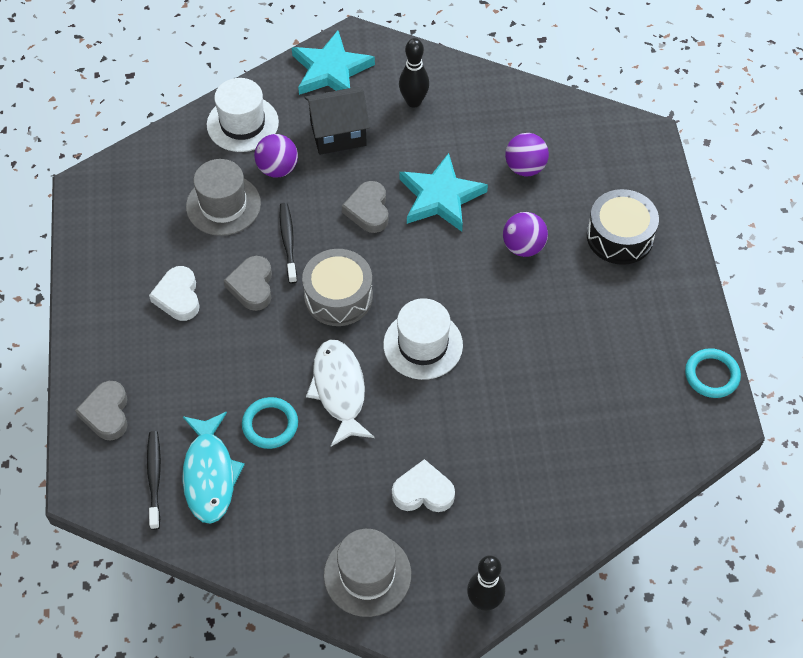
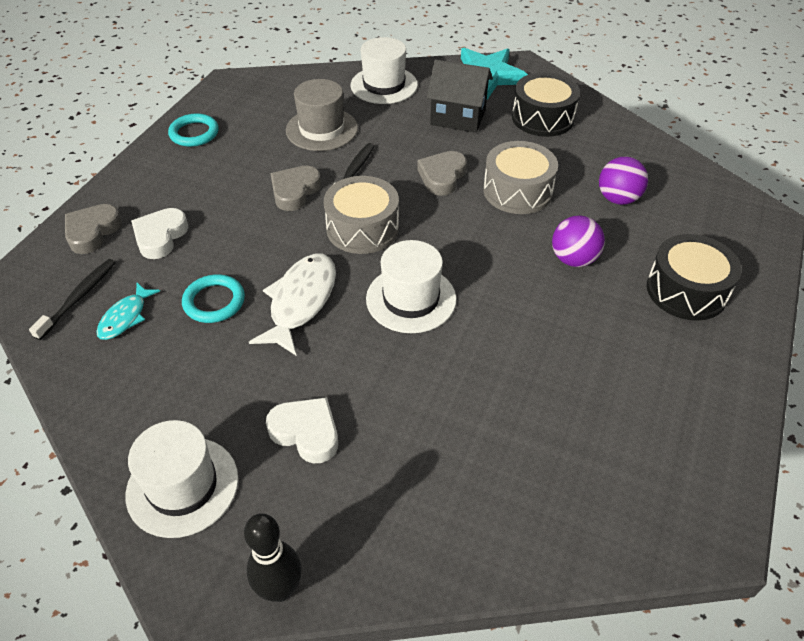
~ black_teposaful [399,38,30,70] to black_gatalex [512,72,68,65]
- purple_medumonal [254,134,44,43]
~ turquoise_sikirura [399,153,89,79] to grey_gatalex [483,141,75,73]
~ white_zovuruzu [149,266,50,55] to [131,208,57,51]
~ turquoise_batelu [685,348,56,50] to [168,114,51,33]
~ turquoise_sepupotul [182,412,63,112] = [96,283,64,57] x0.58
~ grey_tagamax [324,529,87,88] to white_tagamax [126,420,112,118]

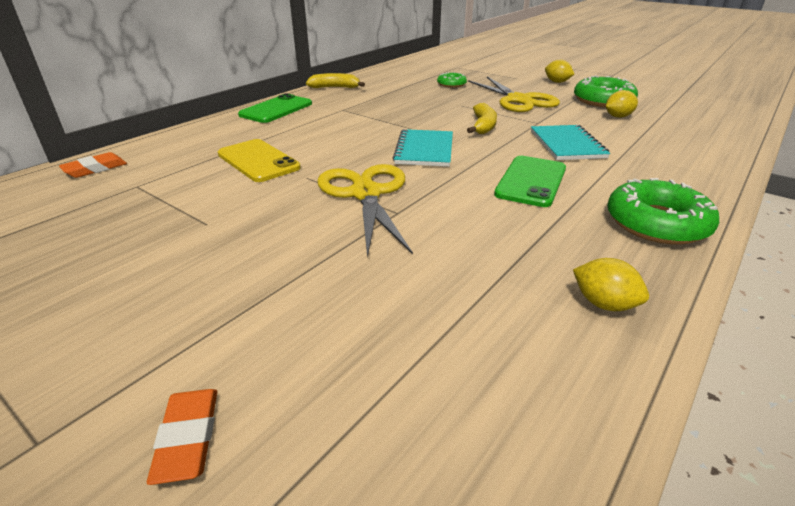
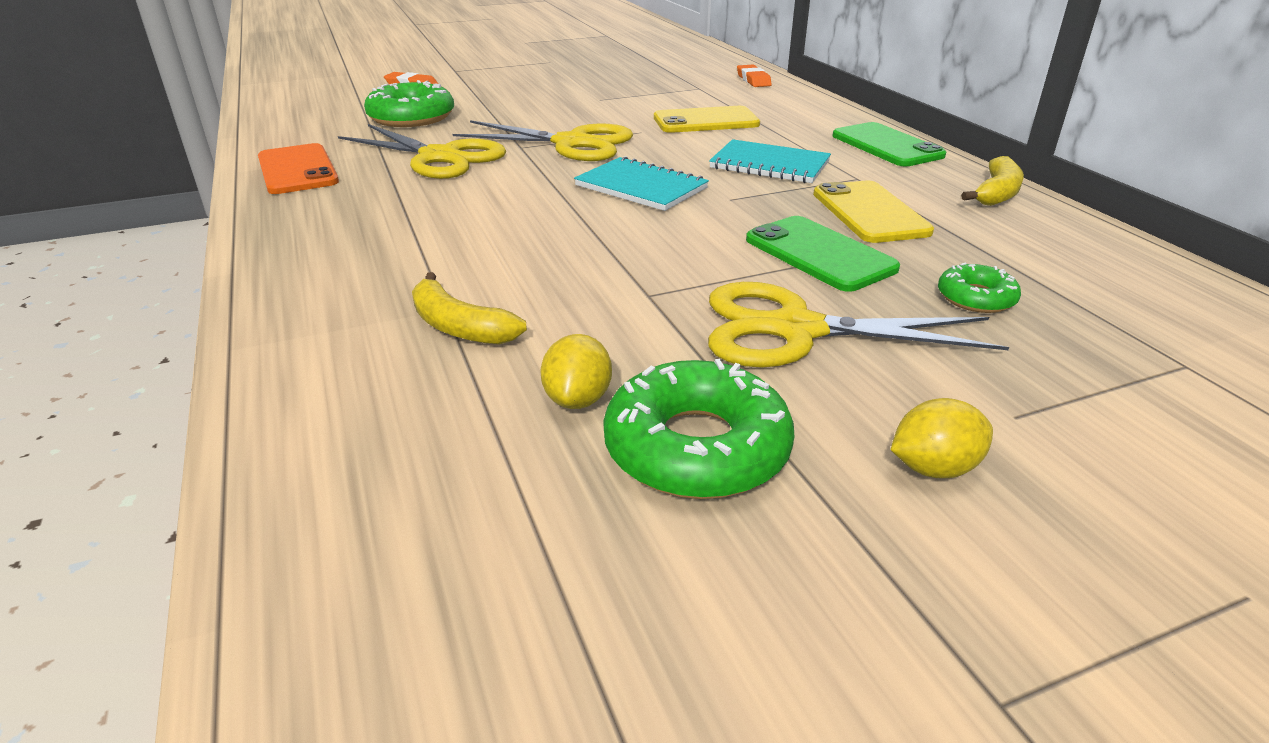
~ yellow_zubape [467,103,30,31] to [412,272,115,72]
~ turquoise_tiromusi [531,125,79,35] to [709,139,122,44]
~ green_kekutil [494,156,72,51] to [746,216,154,76]
~ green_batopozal [607,178,112,67] to [364,80,90,47]
~ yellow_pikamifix [573,258,76,53] to orange_kekutil [258,143,81,51]
+ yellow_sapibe [338,124,168,55]
+ yellow_kekutil [813,180,121,63]

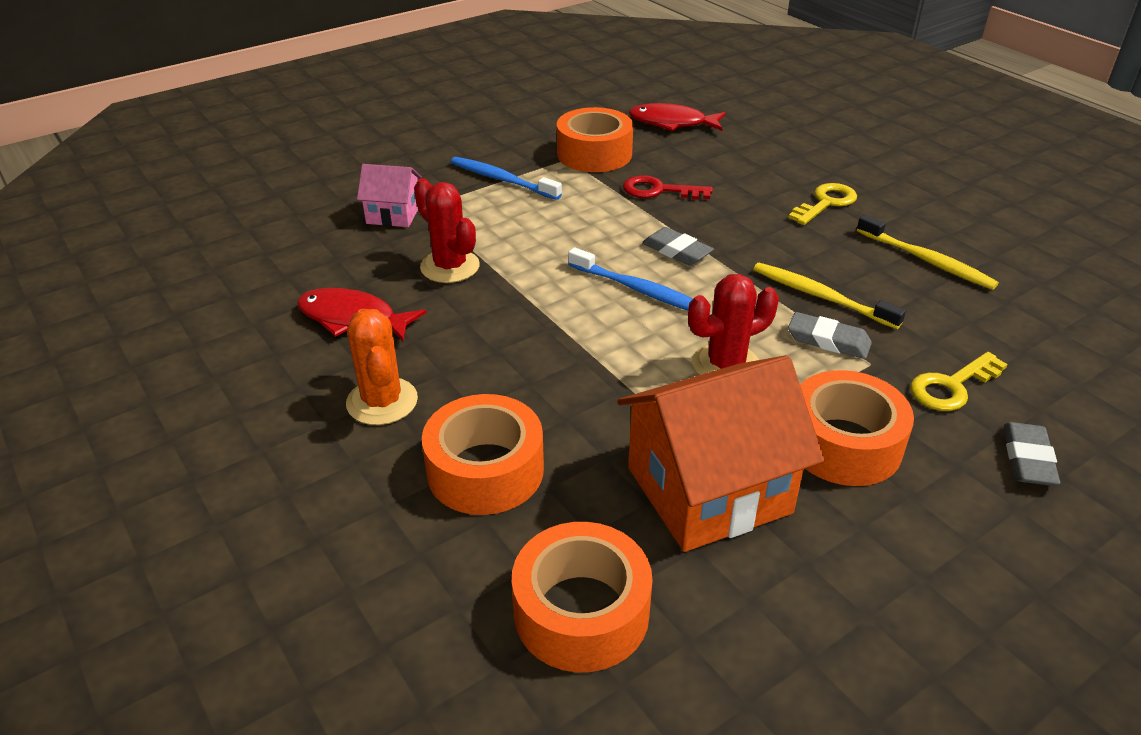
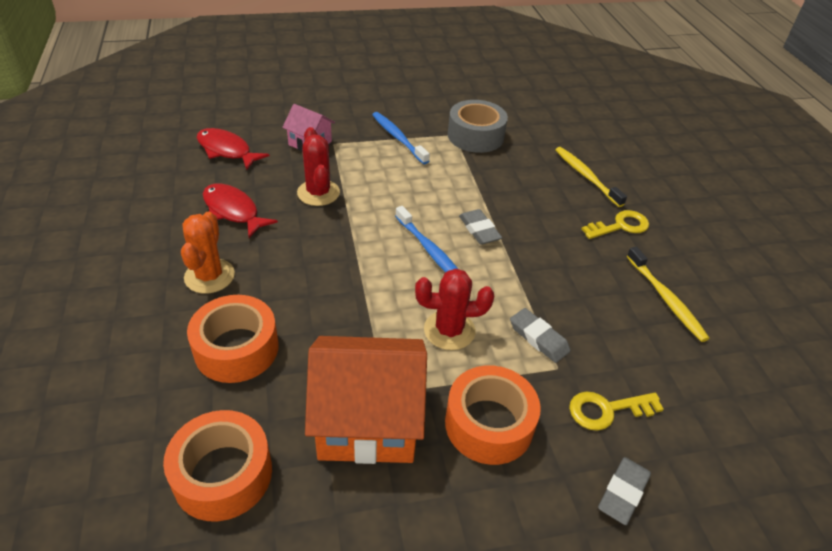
~ red_sepupotul [629,103,97,28] to [197,128,73,42]
~ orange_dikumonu [557,107,76,65] to grey_dikumonu [448,100,60,53]
- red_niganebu [623,175,90,25]
~ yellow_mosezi [753,263,153,66] to [555,147,72,60]

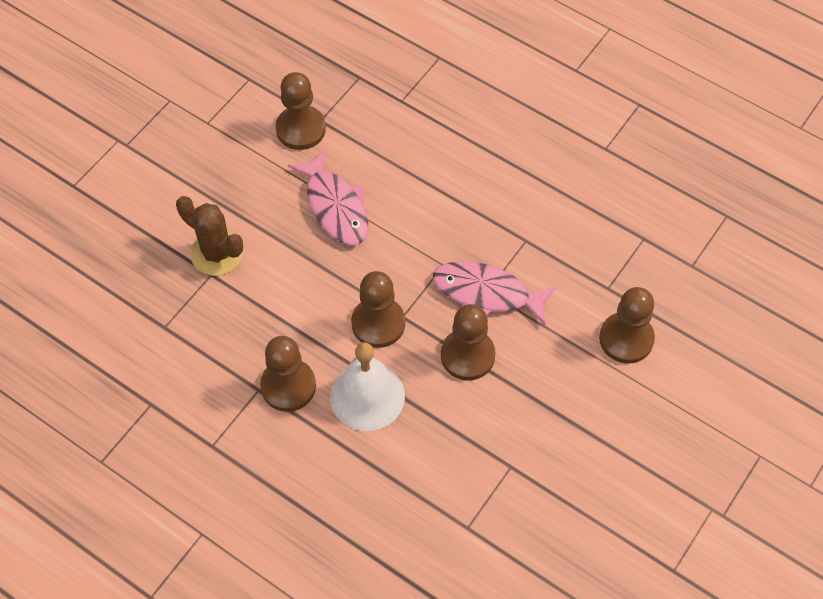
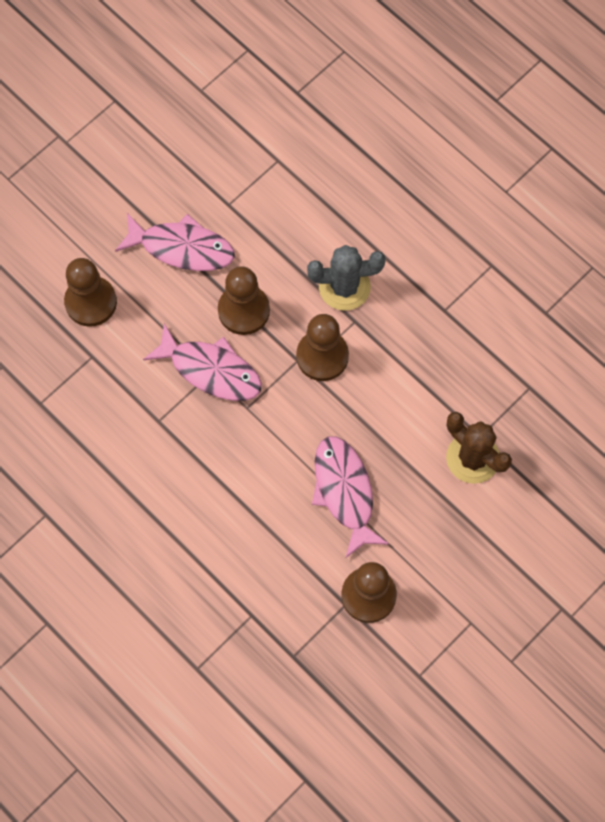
- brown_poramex [260,336,56,76]
~ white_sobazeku [330,342,75,89] to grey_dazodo [307,245,79,66]
+ pink_sepupotul [115,213,120,58]

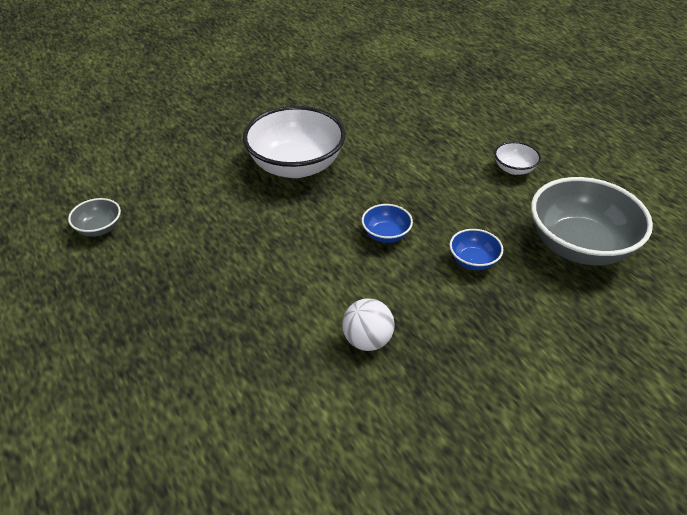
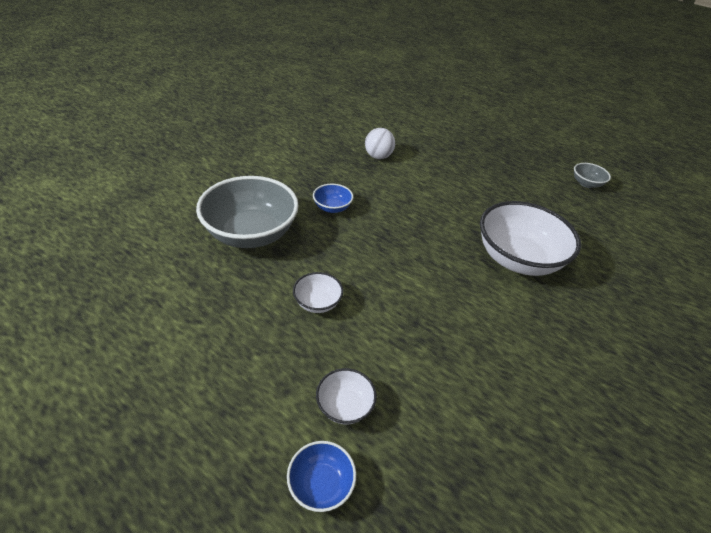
~ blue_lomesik [362,204,51,39] to [287,441,69,71]
+ white_lomesik [316,368,61,56]

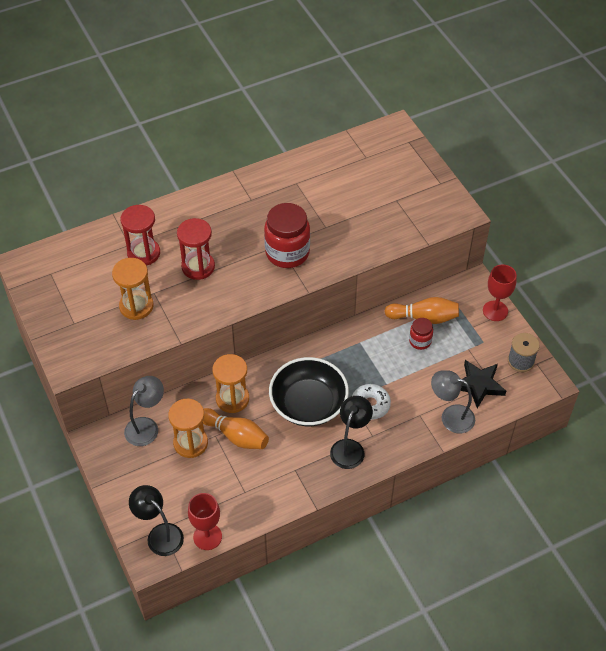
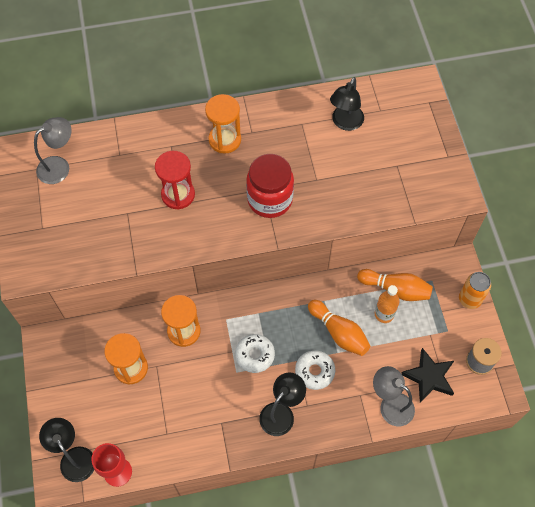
- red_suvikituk [121,205,39,61]
~ orange_suvikituk [112,258,42,62] to [205,94,36,60]
~ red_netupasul [483,264,34,57] to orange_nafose [459,272,32,37]
~ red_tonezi [409,318,24,32] to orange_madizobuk [375,285,25,38]
~ black_lomesik [269,357,80,69] to white_batopozal [235,334,40,39]
~ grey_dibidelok [124,376,40,70] to [34,117,38,67]
~ orange_teposaful [203,408,66,41] to [308,300,62,56]
+ black_dibidelok [330,77,34,54]

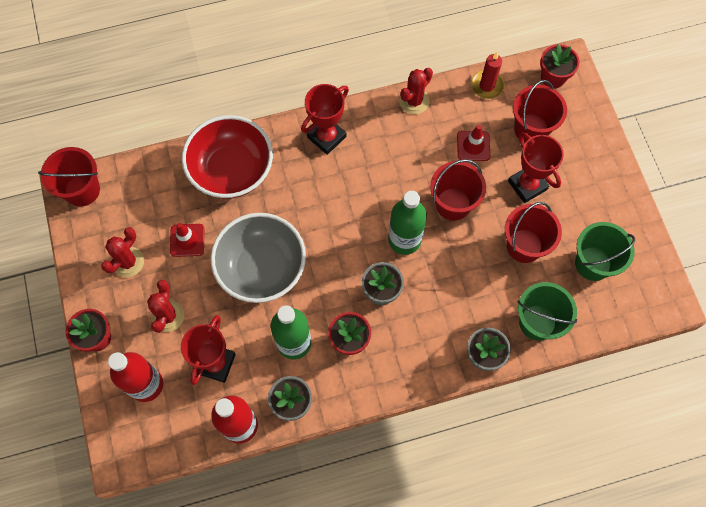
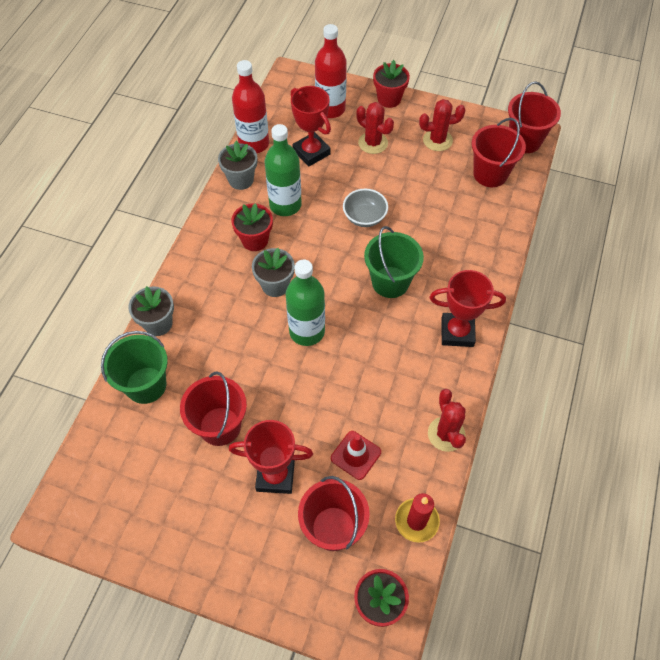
~ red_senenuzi [301,84,48,71] = [430,270,76,77] 75 degrees counterclockwise
- red_lomesik [182,115,91,84]
~ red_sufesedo [430,159,56,62] to [471,118,55,69]
~ grey_lomesik [211,213,95,90] = [343,189,45,38] x0.50
~ green_sufesedo [575,222,60,59] to [364,226,60,72]
- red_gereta [170,223,34,34]
~ red_dazodo [101,227,43,50] = [419,99,46,52] 75 degrees counterclockwise

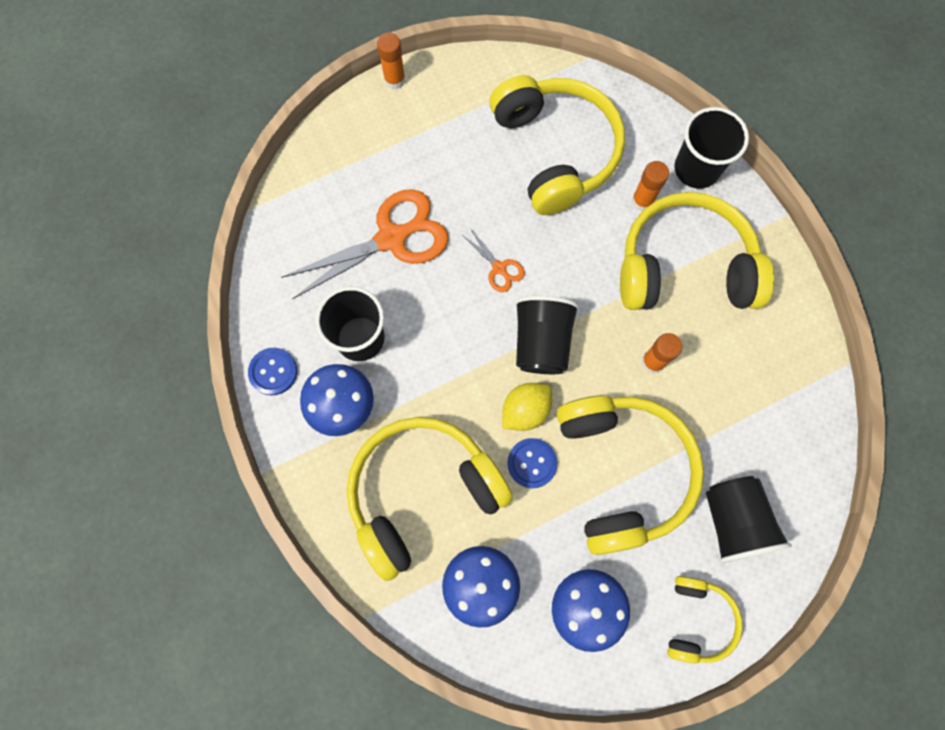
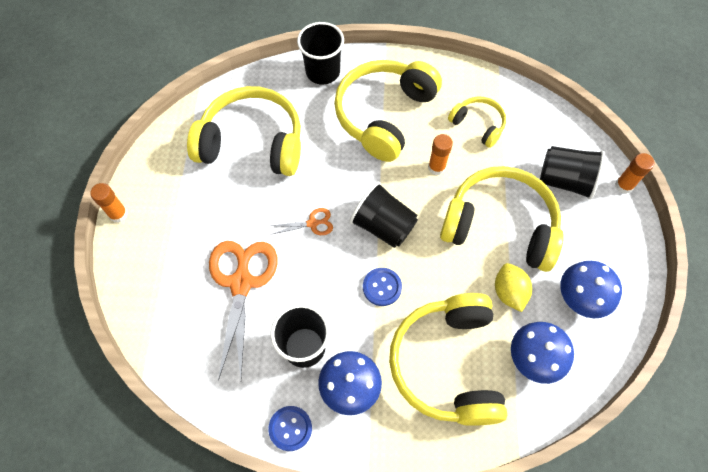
~ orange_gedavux [632,161,37,50] to [615,153,39,41]
~ yellow_pikamifix [502,383,50,48] to [495,263,37,49]
~ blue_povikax [507,438,50,50] to [363,268,39,38]
~ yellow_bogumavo [667,576,76,88] to [448,97,58,51]

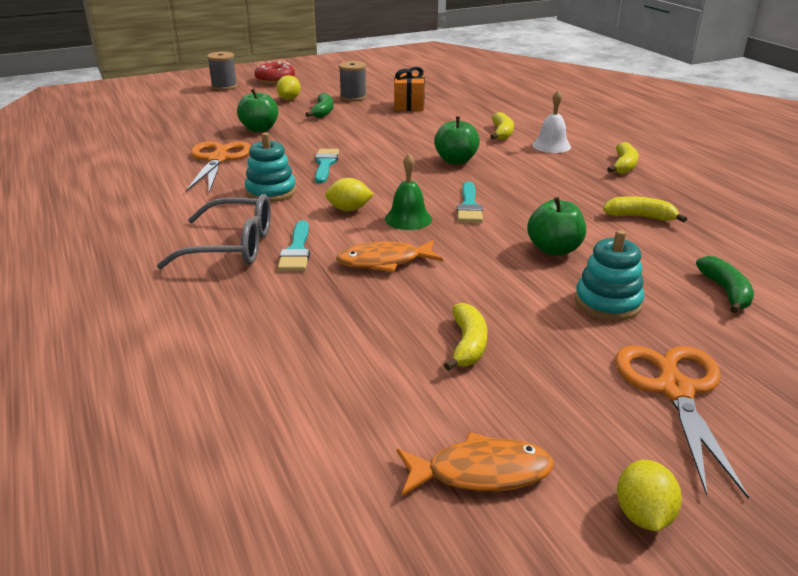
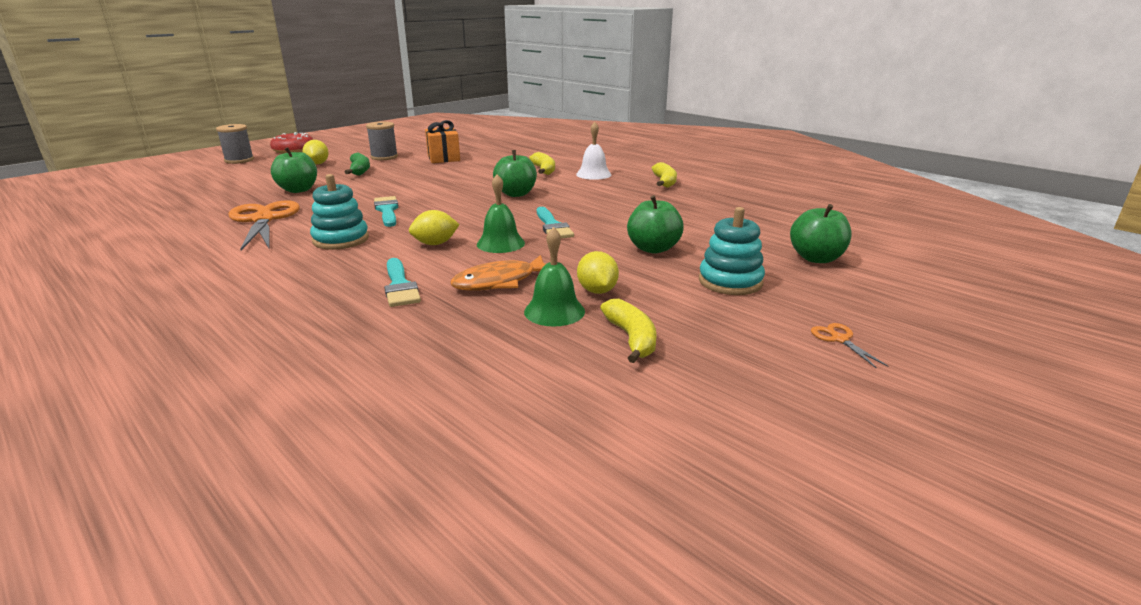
- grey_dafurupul [157,194,114,75]
- yellow_zubape [603,196,84,27]
~ green_zubape [696,256,58,57] to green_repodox [790,204,62,59]
~ orange_sapibe [615,346,134,153] = [811,323,78,46] x0.41
- orange_sepupotul [397,432,157,64]
~ yellow_pikamifix [617,460,65,71] to [577,251,42,43]
+ green_sobazeku [524,227,61,99]

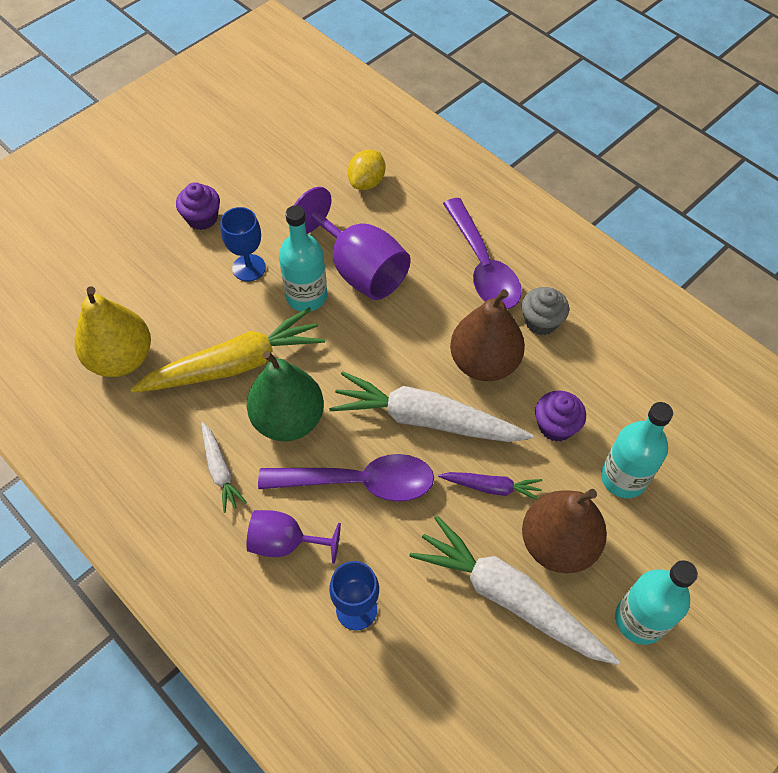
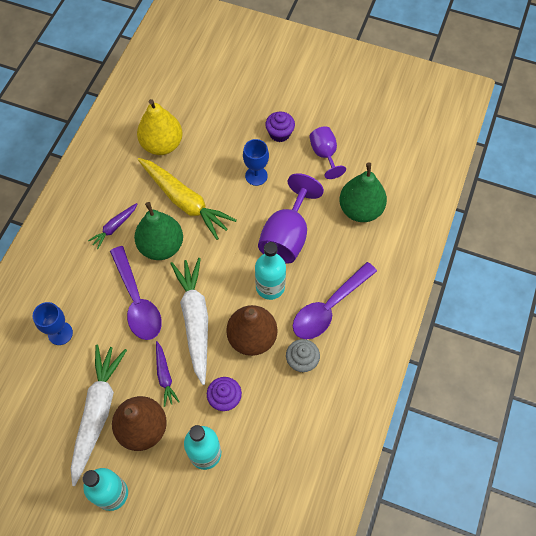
~ yellow_pikamifix [348,150,37,40] to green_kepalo [339,163,48,59]
~ turquoise_madizobuk [279,205,48,106] to [255,242,31,58]
~ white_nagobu [201,422,46,91] to purple_nagobu [88,203,49,46]
~ purple_netupasul [246,510,95,54] to [309,126,37,53]

